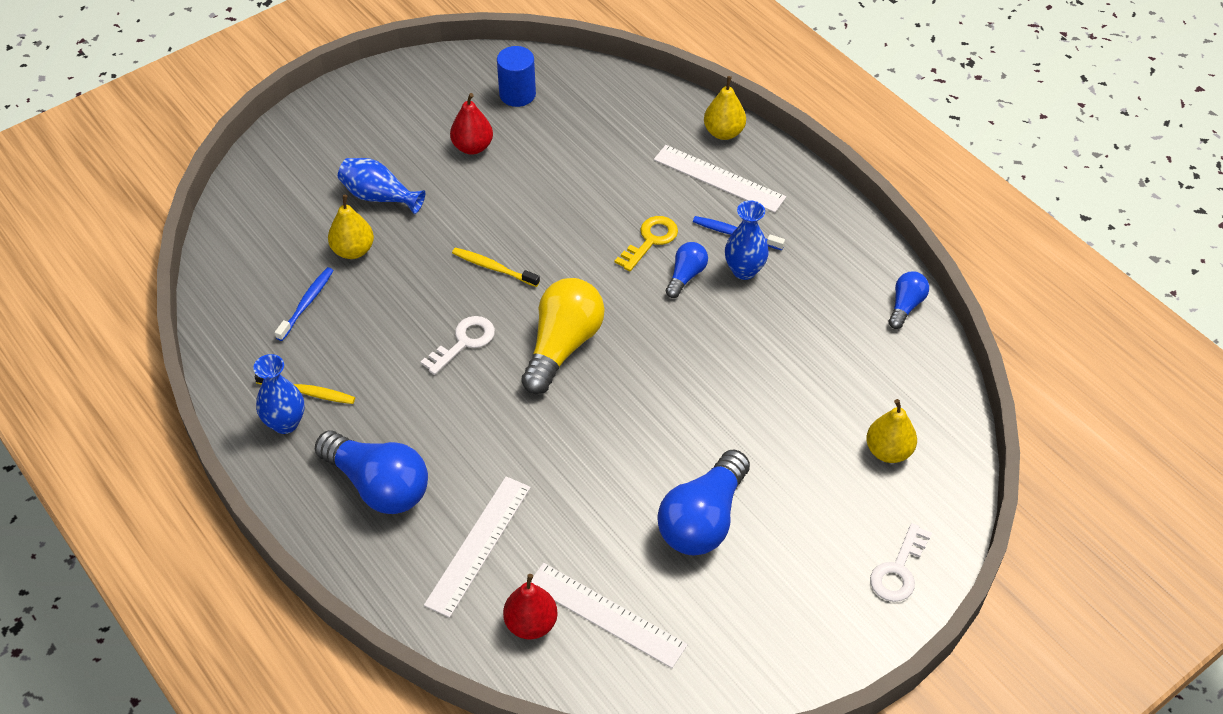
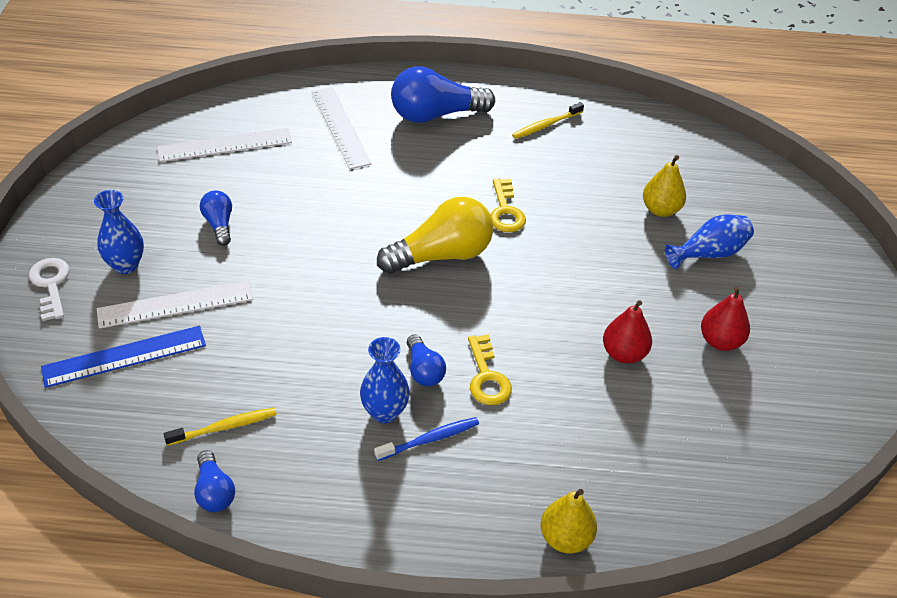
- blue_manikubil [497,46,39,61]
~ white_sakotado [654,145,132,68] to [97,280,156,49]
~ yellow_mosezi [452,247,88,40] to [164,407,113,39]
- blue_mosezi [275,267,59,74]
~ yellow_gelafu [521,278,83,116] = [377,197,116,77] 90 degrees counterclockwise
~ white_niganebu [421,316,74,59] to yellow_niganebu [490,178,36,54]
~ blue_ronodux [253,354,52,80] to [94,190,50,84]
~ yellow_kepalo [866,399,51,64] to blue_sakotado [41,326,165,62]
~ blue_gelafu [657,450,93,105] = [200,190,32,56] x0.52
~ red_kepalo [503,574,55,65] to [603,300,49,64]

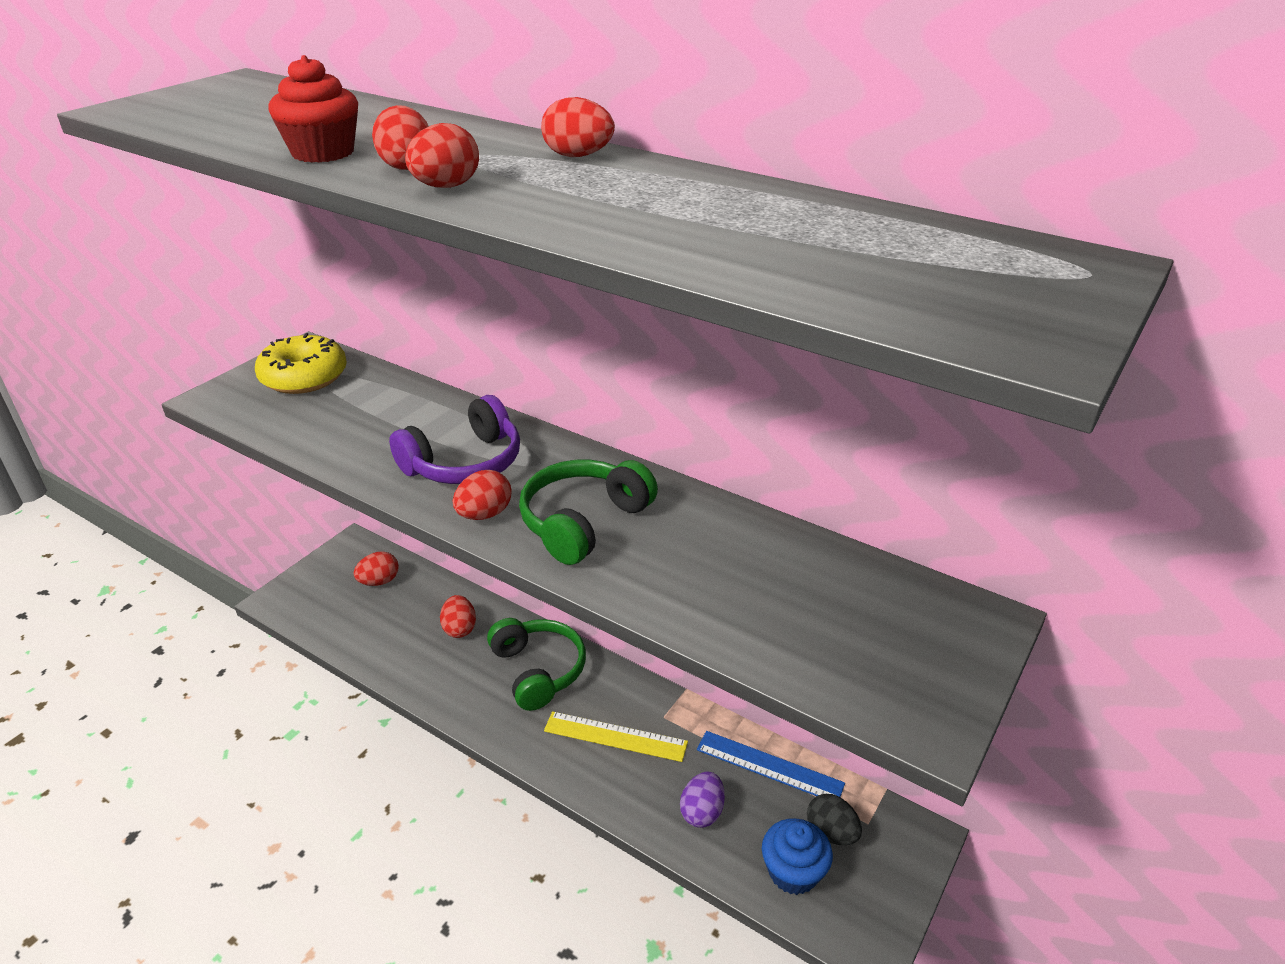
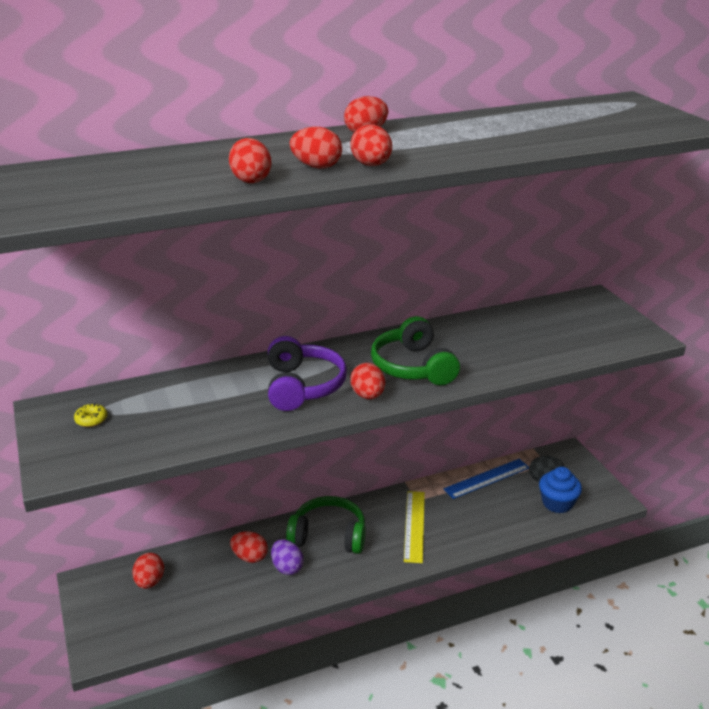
~ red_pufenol [268,55,90,108] to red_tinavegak [229,138,42,45]
~ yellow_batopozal [255,333,92,61] = [74,403,33,24] x0.40
~ yellow_sakotado [544,711,144,51] = [404,491,21,72] 45 degrees counterclockwise
~ purple_tinavegak [680,772,45,56] to [271,539,32,36]

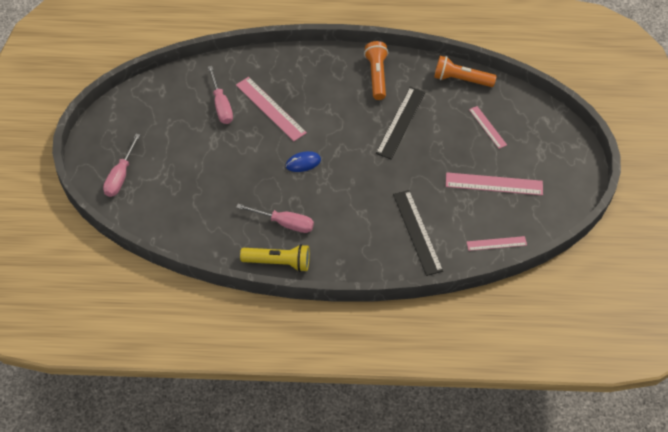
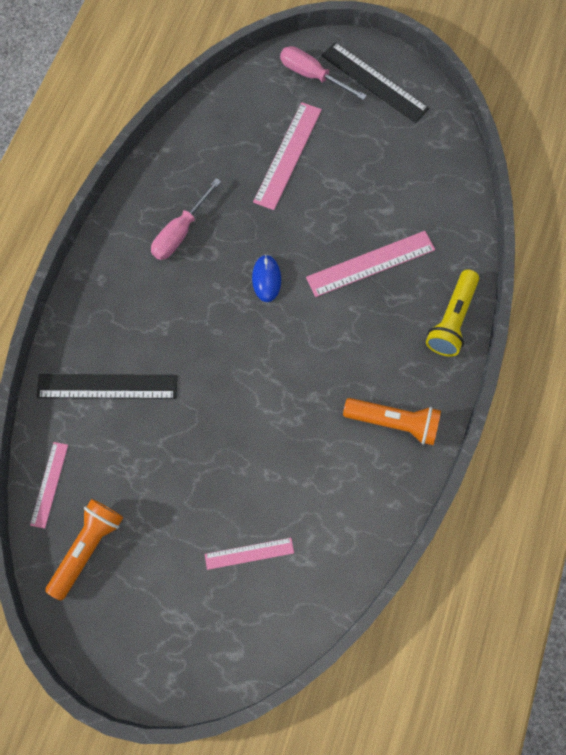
~ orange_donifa [434,56,63,31] to [45,499,79,102]
- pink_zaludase [208,66,25,58]
~ black_sakotado [376,87,49,72] to [321,42,108,81]
~ pink_sakotado [446,172,97,23] to [253,102,69,108]
~ yellow_donifa [240,244,70,28] to [426,270,53,87]

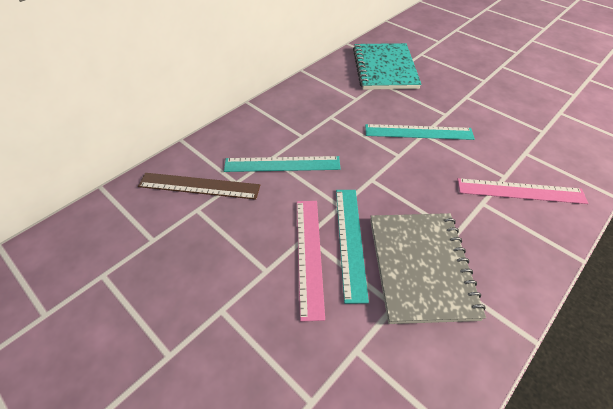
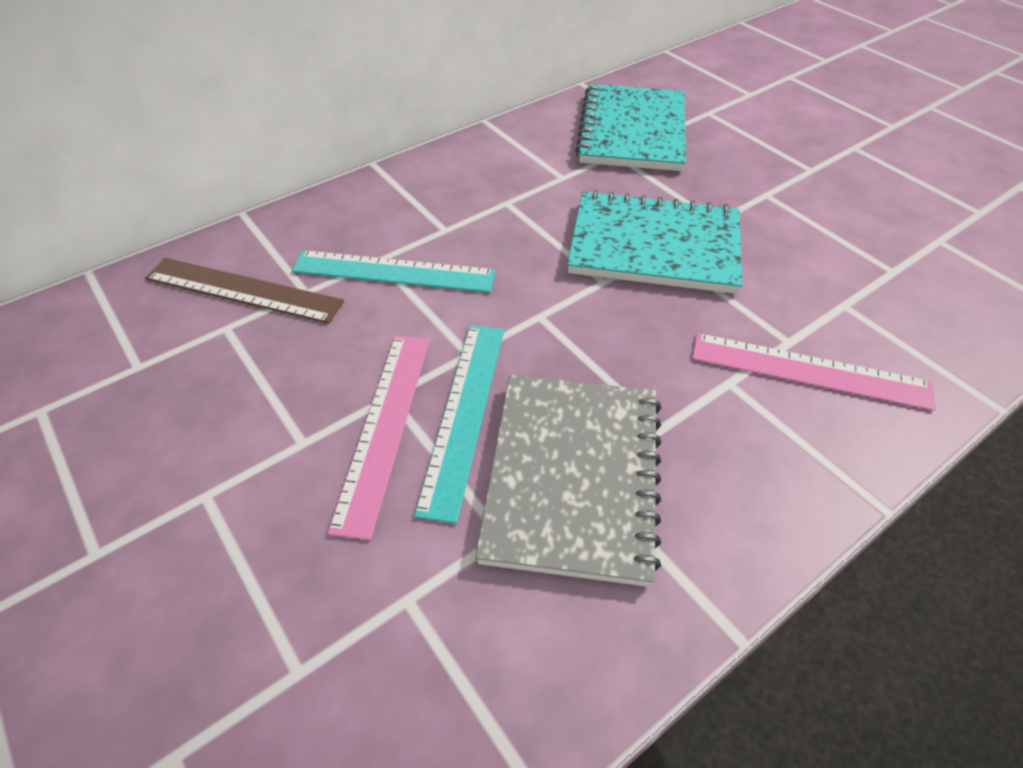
~ turquoise_sakotado [365,124,110,16] to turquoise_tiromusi [567,190,176,104]

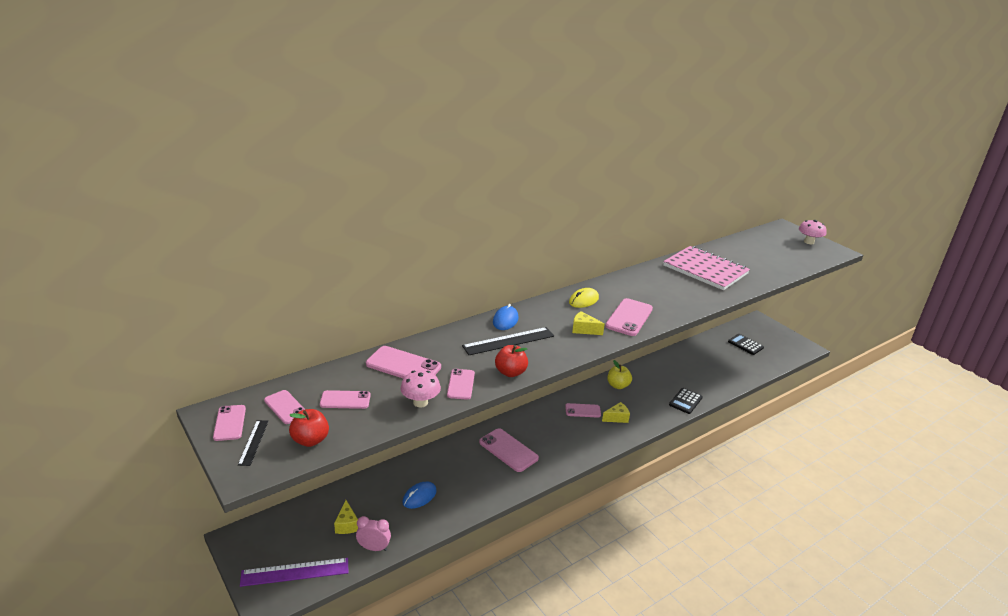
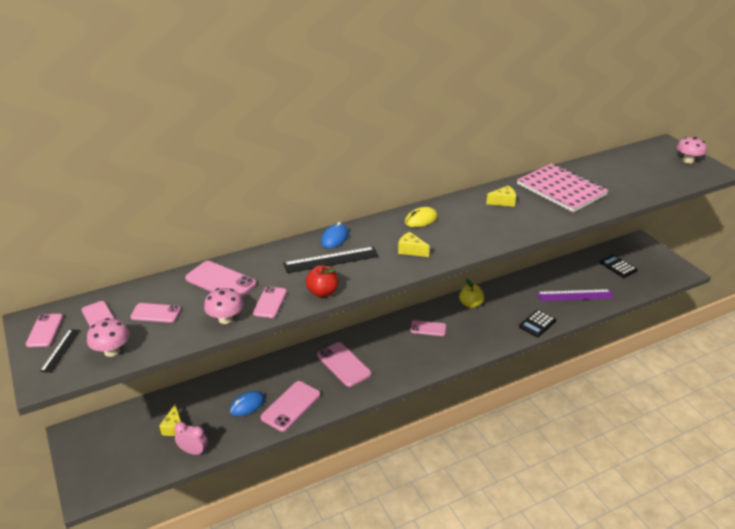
~ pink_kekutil [605,298,48,38] to [261,381,60,51]
~ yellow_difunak [602,402,28,21] to [486,186,30,21]
~ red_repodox [289,409,40,38] to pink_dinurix [87,318,43,39]
~ purple_sakotado [240,558,109,29] to [537,289,77,12]

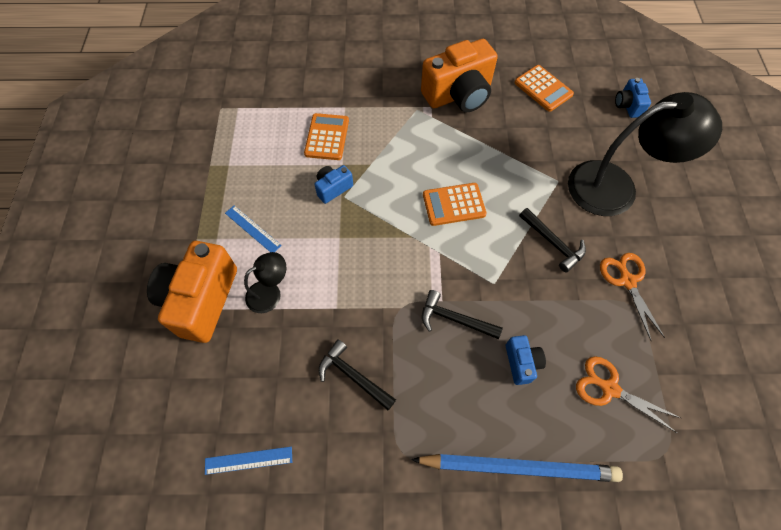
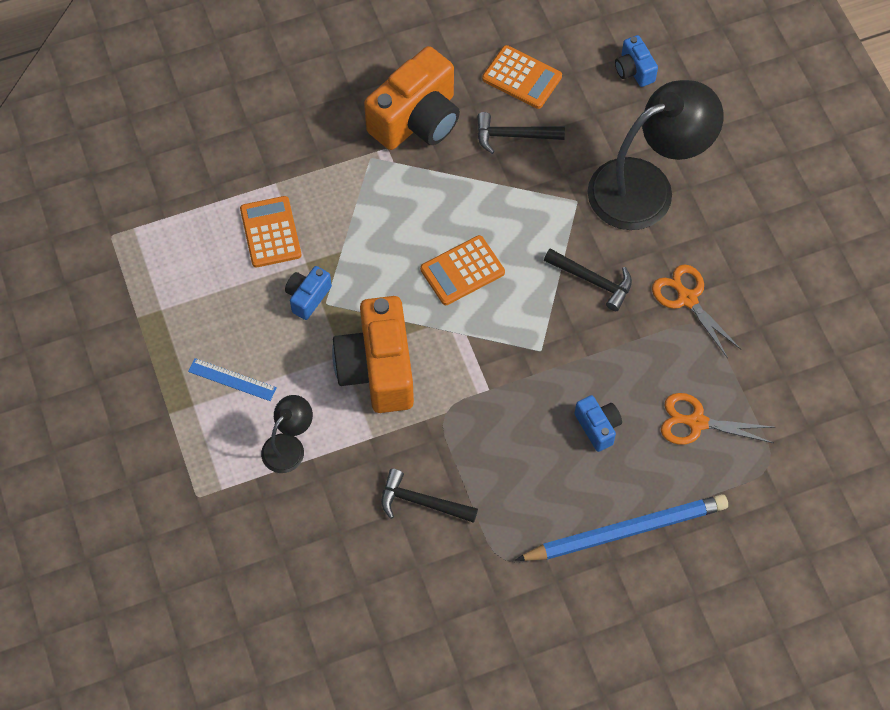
~ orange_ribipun [147,241,90,102] to [332,296,82,117]
~ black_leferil [422,290,81,49] to [477,112,88,42]
- blue_sakotado [205,447,87,28]

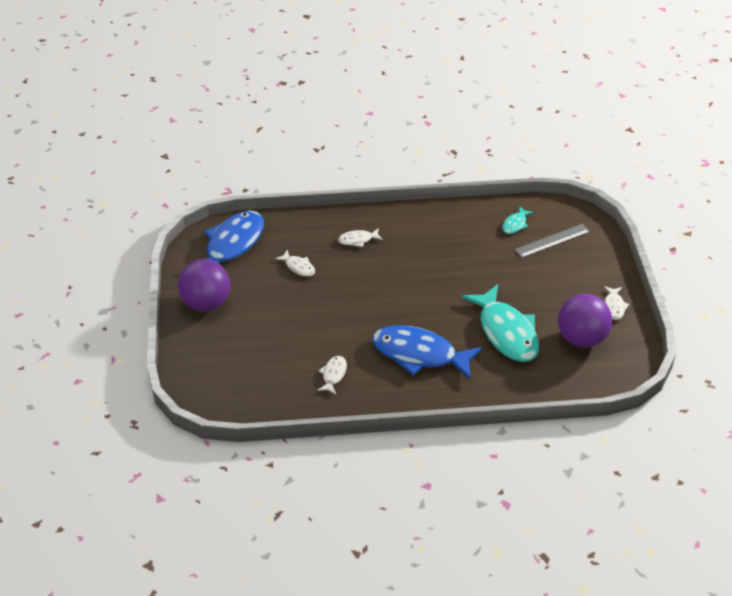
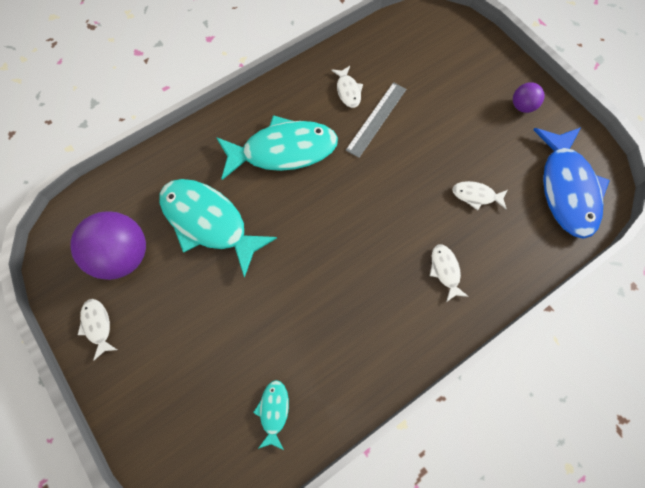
~ grey_sakotado [515,224,75,34] to [346,82,61,76]
~ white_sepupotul [338,228,45,19] = [430,244,39,58] 60 degrees counterclockwise
~ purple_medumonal [178,259,52,52] = [513,82,31,31] x0.50
~ blue_sepupotul [372,325,110,54] to turquoise_sepupotul [216,115,122,65]

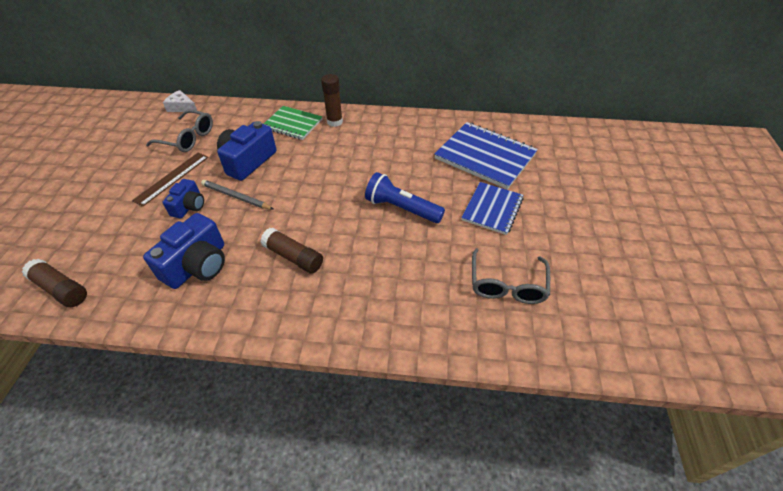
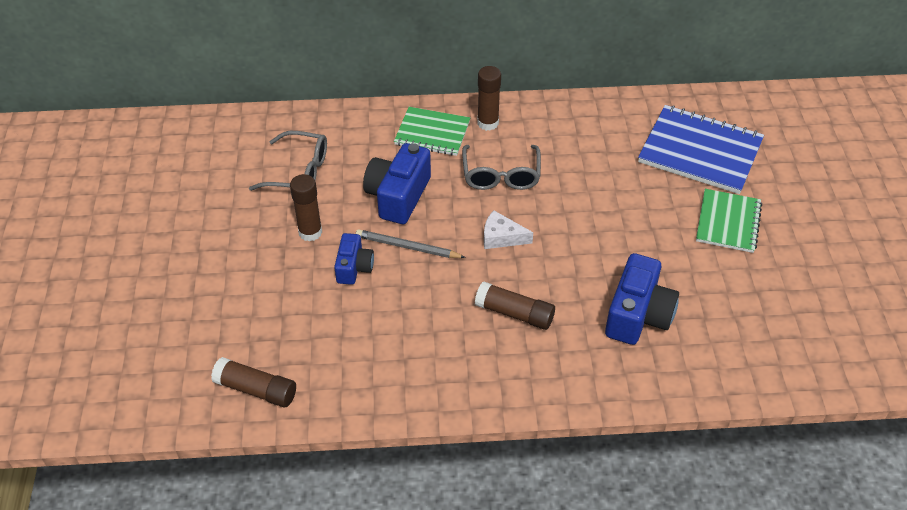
~ white_difunak [163,90,34,22] to [484,210,49,39]
~ brown_sakotado [132,152,76,55] to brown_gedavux [290,174,32,68]
- blue_donifa [365,172,80,51]
~ blue_tiromusi [461,182,63,53] to green_tiromusi [696,189,66,64]
~ blue_ribipun [143,213,82,76] to [605,253,74,92]
~ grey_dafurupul [472,248,78,56] to [462,145,79,45]

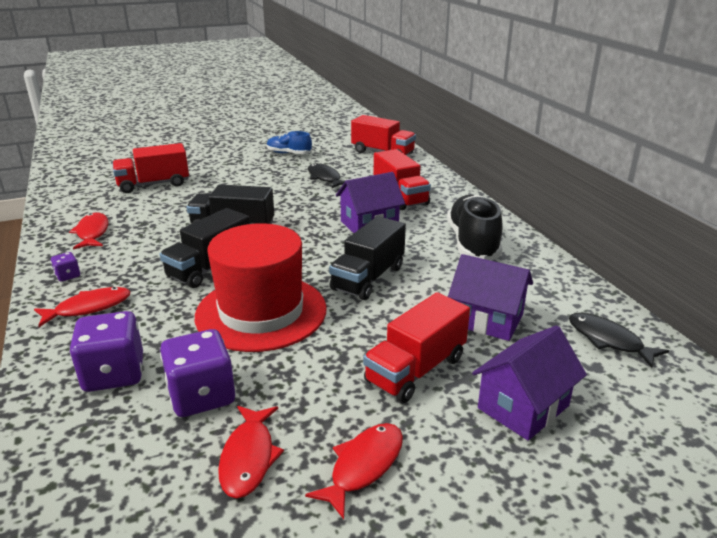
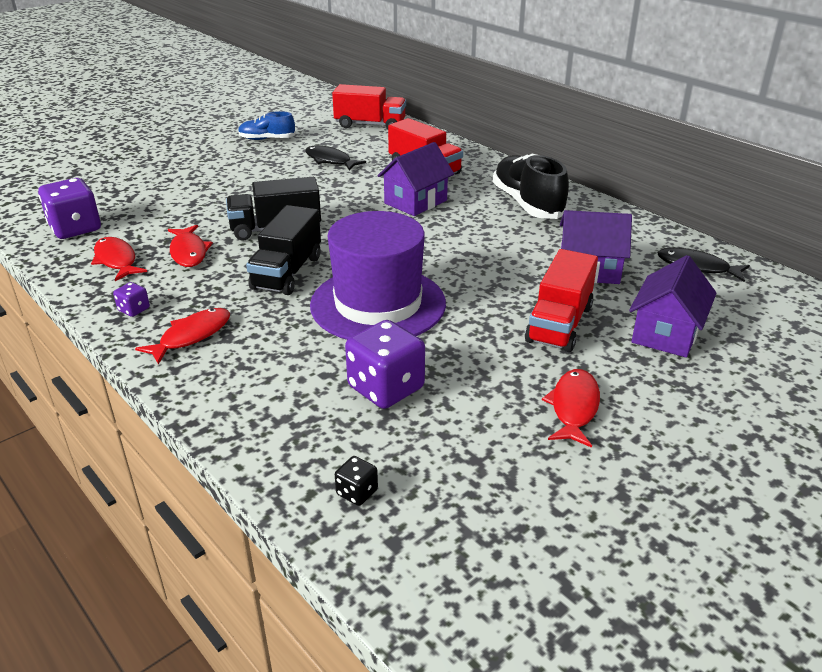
- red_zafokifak [112,143,77,50]
- black_zafokifak [329,216,77,84]
~ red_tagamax [195,223,132,129] to purple_tagamax [310,211,136,129]
~ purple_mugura [70,311,73,81] to [38,178,63,61]
~ red_sepupotul [218,406,66,92] to [168,225,45,42]
+ black_mugura [335,456,43,50]

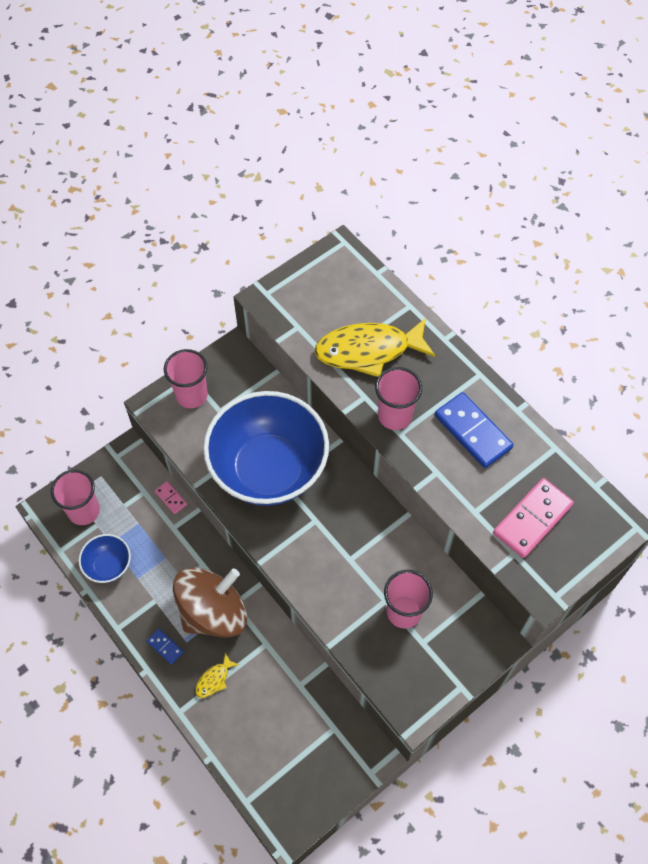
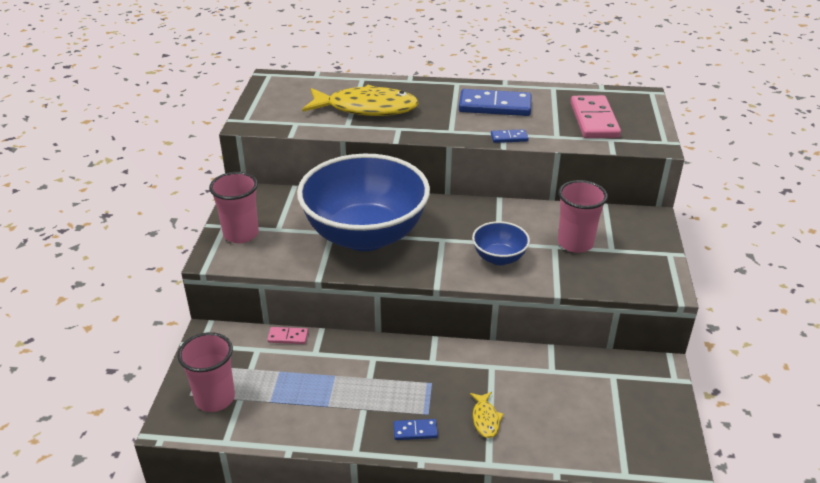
~ yellow_sepupotul [314,318,121,59] = [302,85,117,31] 120 degrees counterclockwise
- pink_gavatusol [375,367,47,63]
~ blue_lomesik [79,534,52,49] to [472,221,58,44]
- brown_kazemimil [173,567,74,71]
+ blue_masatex [491,129,37,14]

